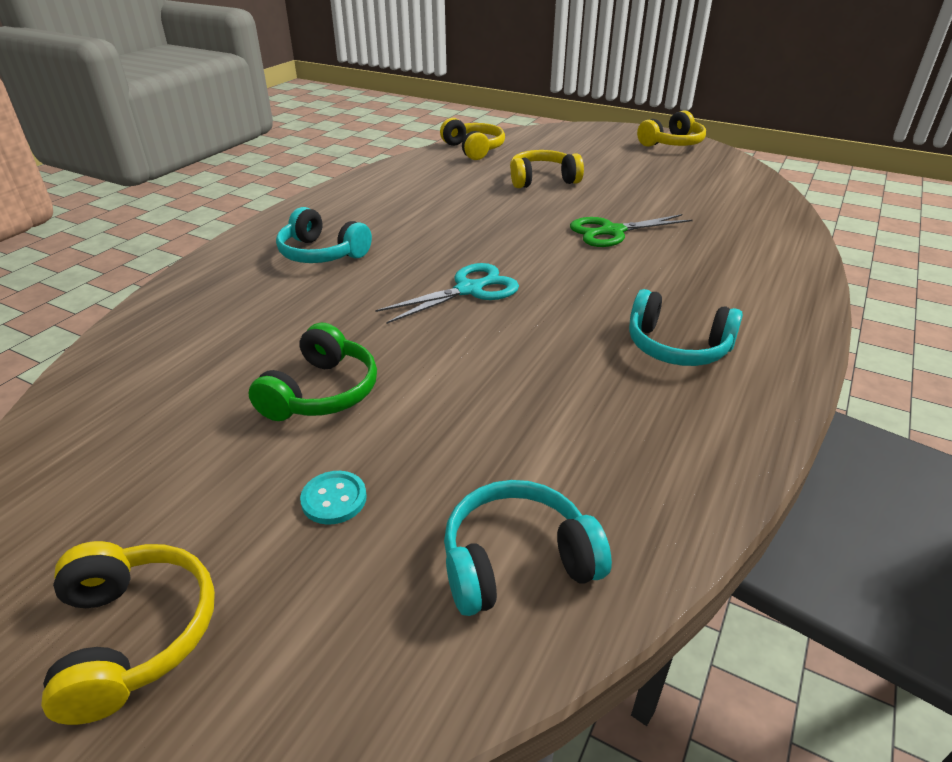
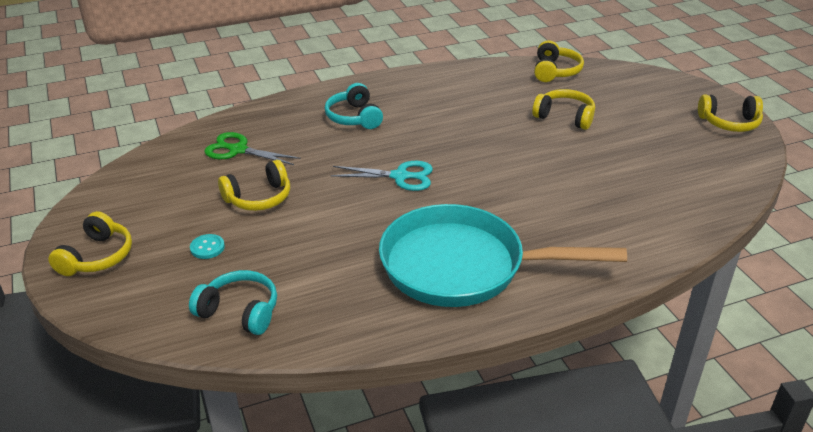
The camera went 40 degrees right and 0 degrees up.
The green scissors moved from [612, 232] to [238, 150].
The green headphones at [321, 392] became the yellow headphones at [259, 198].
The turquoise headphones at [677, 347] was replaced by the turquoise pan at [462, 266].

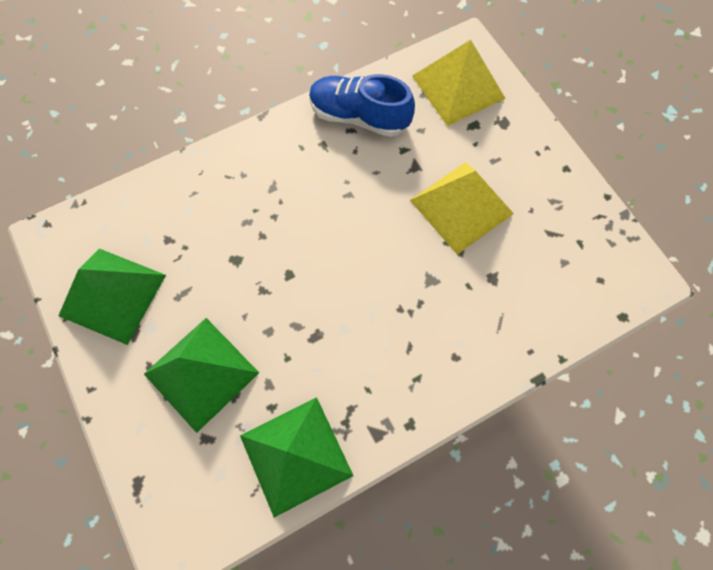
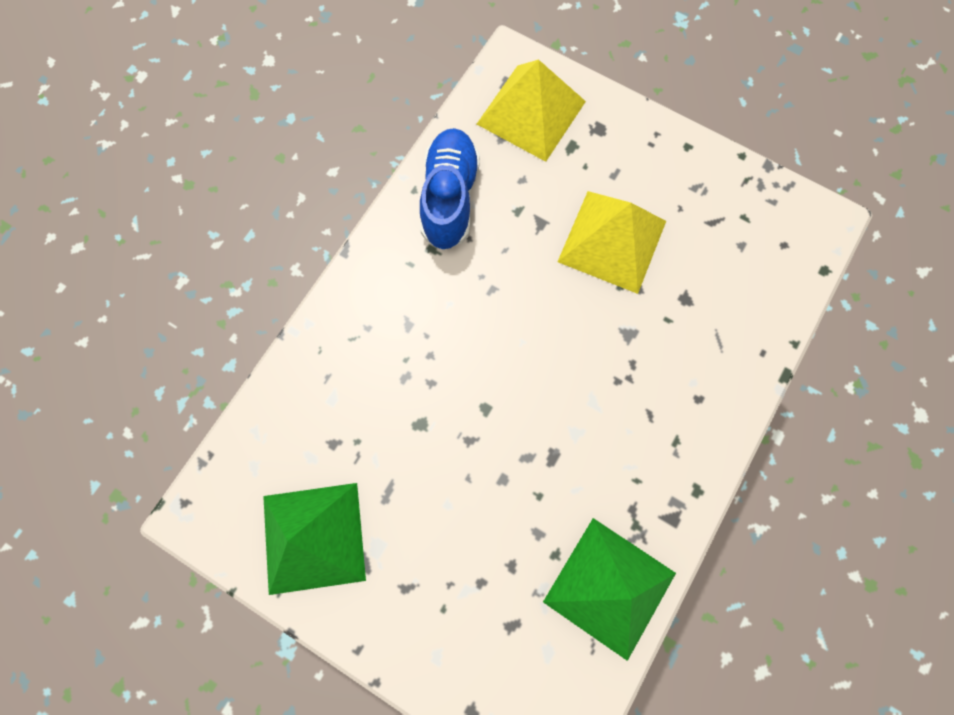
The camera went 30 degrees left and 5 degrees up.
The blue shoe at [359, 116] turned 105 degrees clockwise.
The green pyramid at [201, 373] disappeared.

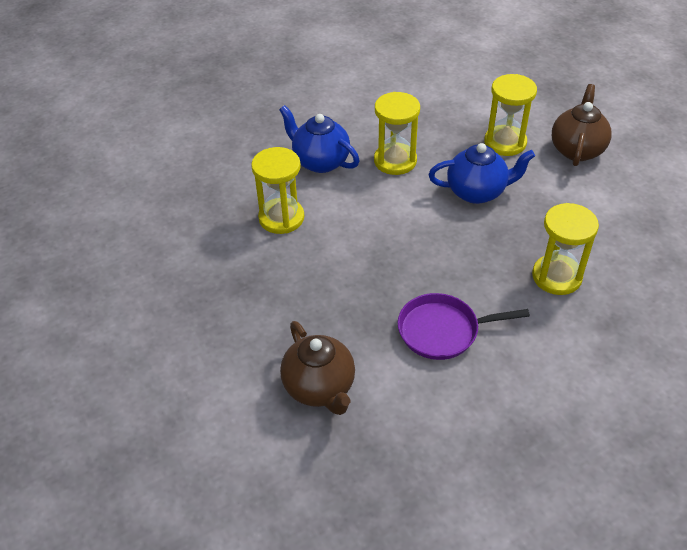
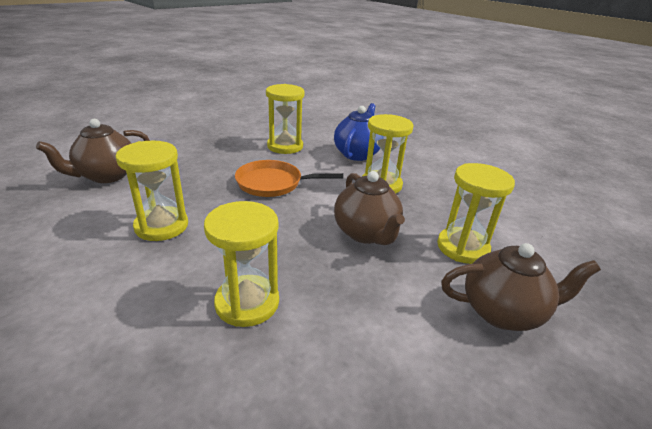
The camera went 70 degrees right and 15 degrees down.
The purple pan at [442, 331] was replaced by the yellow hourglass at [161, 226].
The orange pan at [272, 183] appeared.
The blue teapot at [477, 192] became the brown teapot at [366, 233].

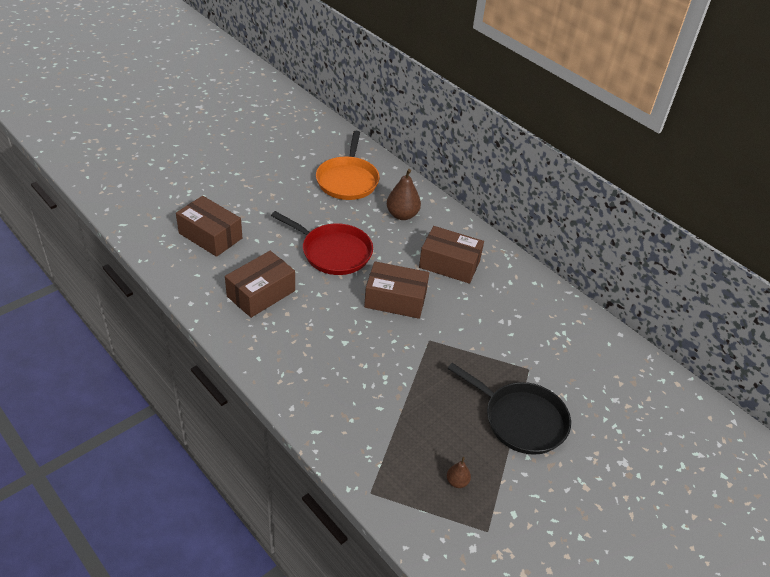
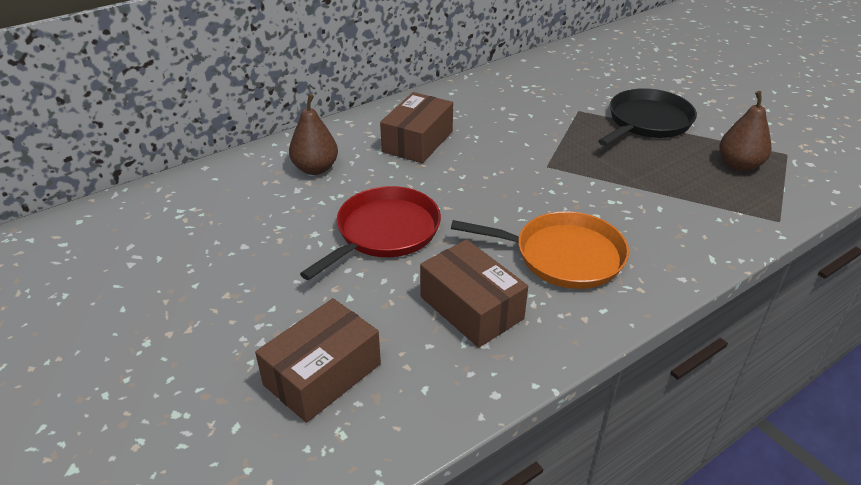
The camera went 80 degrees left and 5 degrees down.
The orange pan moved from [348, 180] to [563, 256].
The brown pear at [457, 481] changed to 1.92 times the size.
The brown box at [395, 299] disappeared.

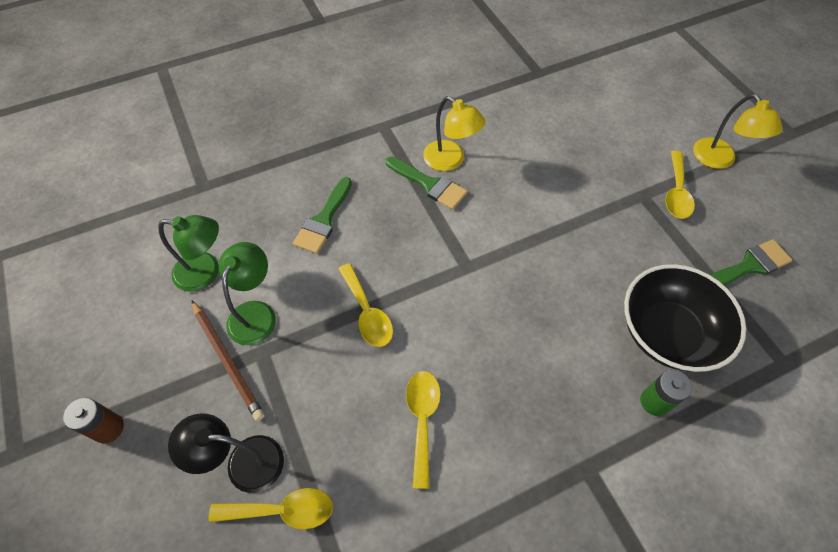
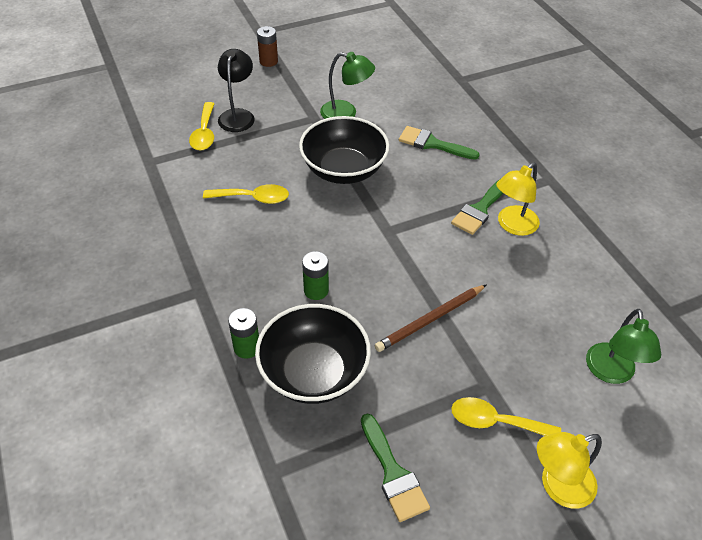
The camera went 90 degrees right and 10 degrees down.
The yellow spoon at [367, 313] was replaced by the black bowl at [344, 169].
The green battery at [316, 290] appeared.
The brown pencil moved from [227, 360] to [430, 320].
The green lamp moved from [206, 272] to [611, 373].

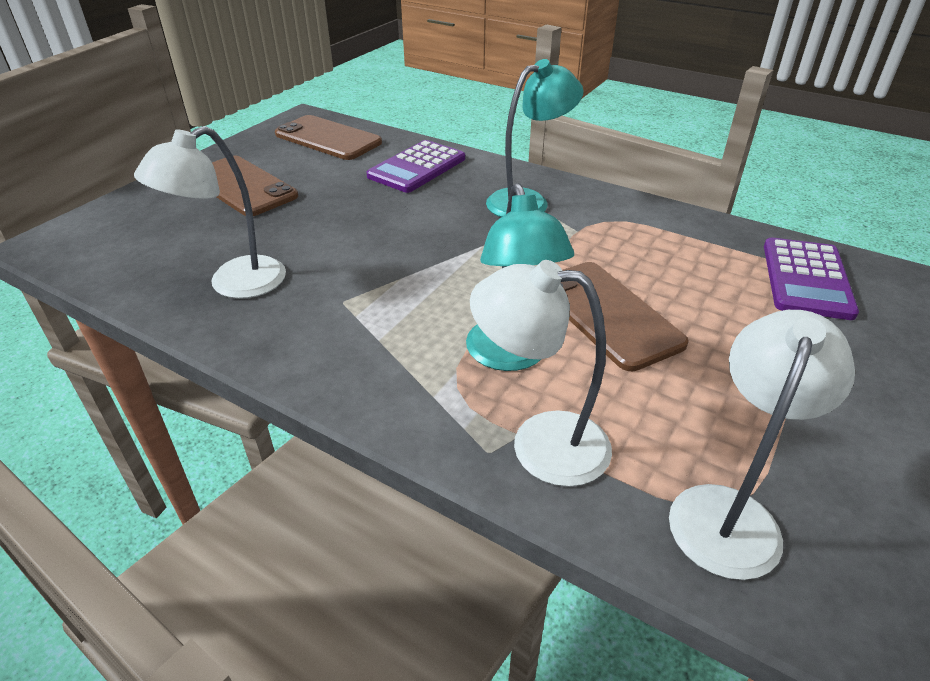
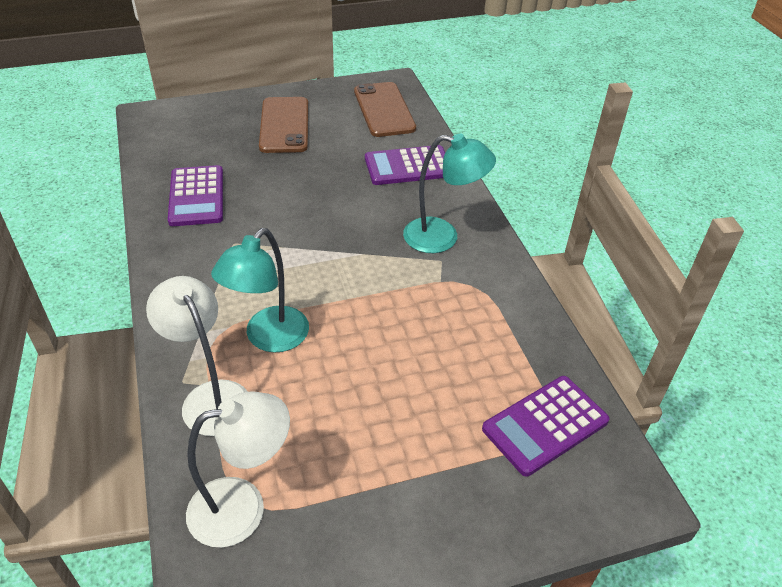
The camera went 40 degrees right and 5 degrees up.
The white lamp at [234, 284] was replaced by the purple calculator at [197, 196].
The brown phone at [607, 314] disappeared.

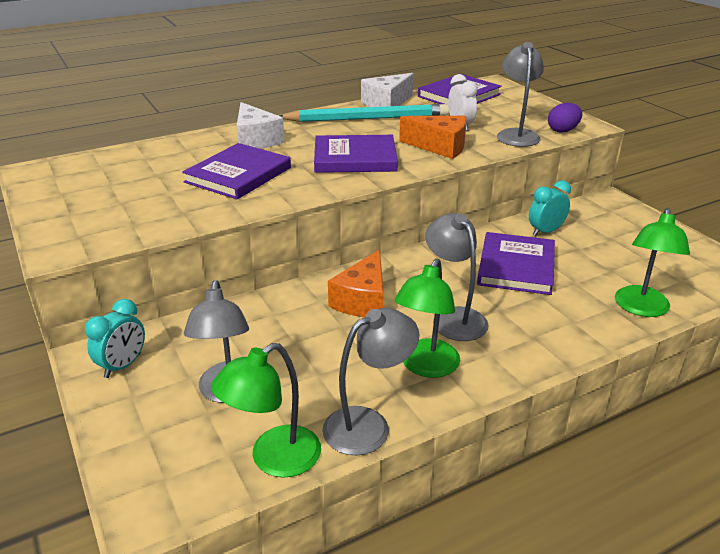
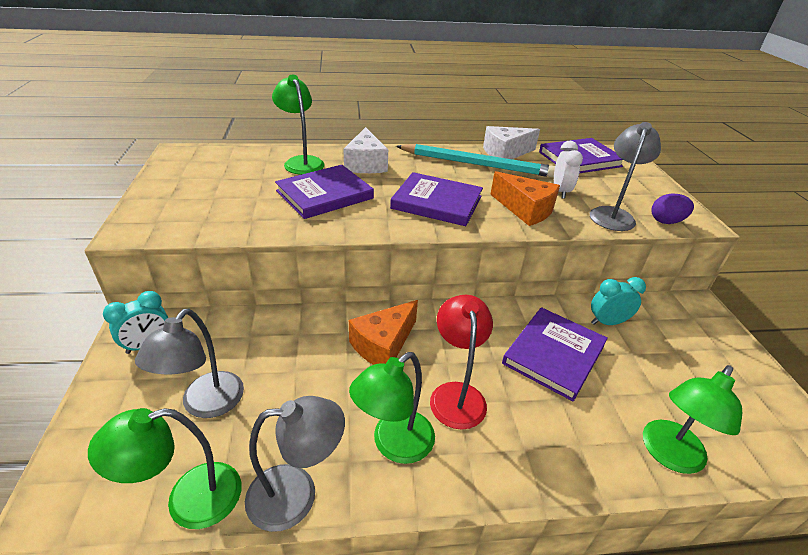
The camera went 20 degrees right and 5 degrees up.
The green lamp at [301, 162] appeared.
The grey lamp at [454, 317] became the red lamp at [456, 394].

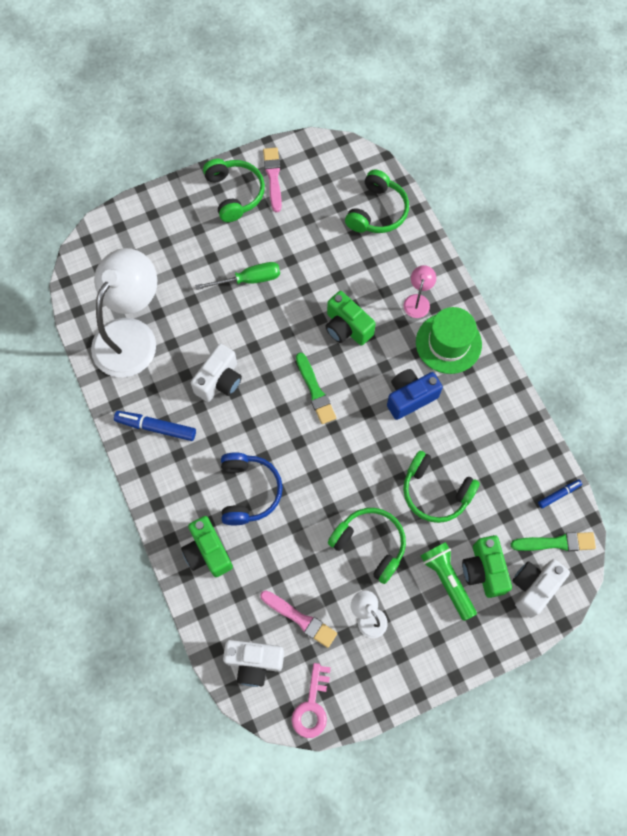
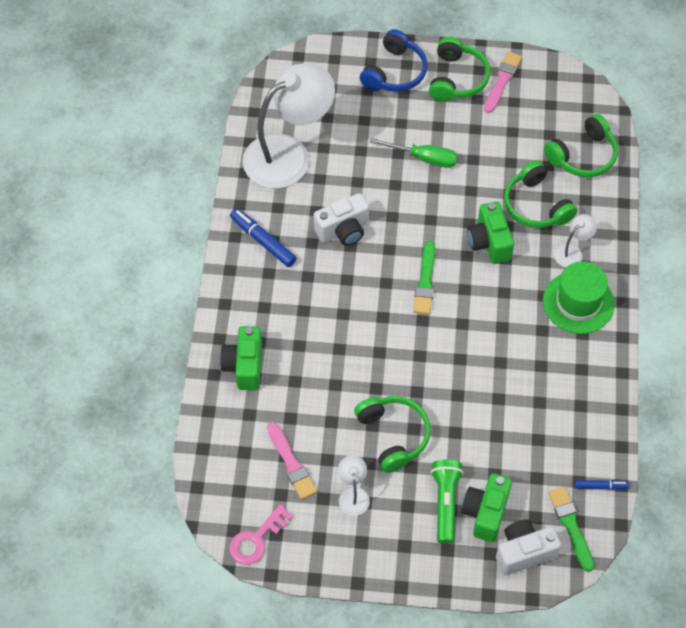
The camera went 30 degrees right and 10 degrees down.
The blue headphones moved from [249, 491] to [395, 72].
The green headphones moved from [435, 492] to [535, 205].
The green brush at [556, 543] turned 135 degrees counterclockwise.
The pink lamp at [418, 301] became the white lamp at [572, 251].
The white camera at [254, 662] disappeared.
The blue camera at [410, 397] disappeared.

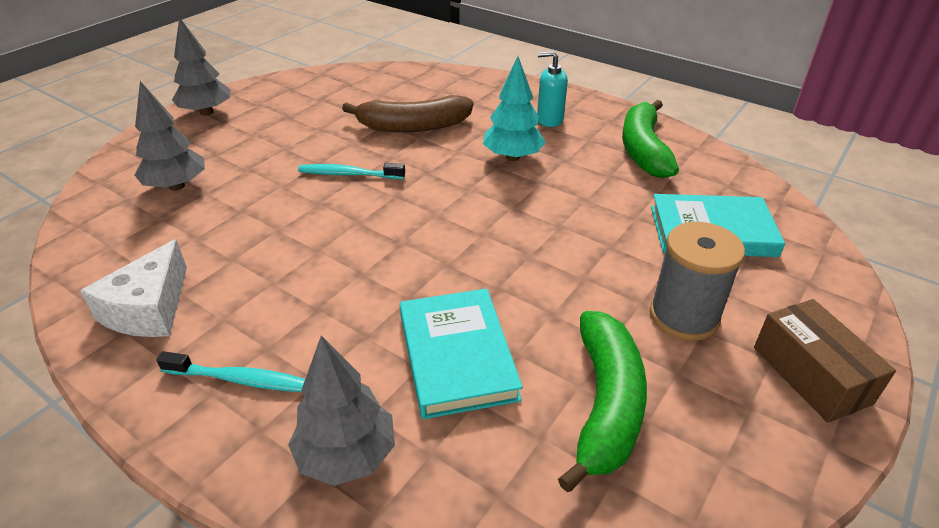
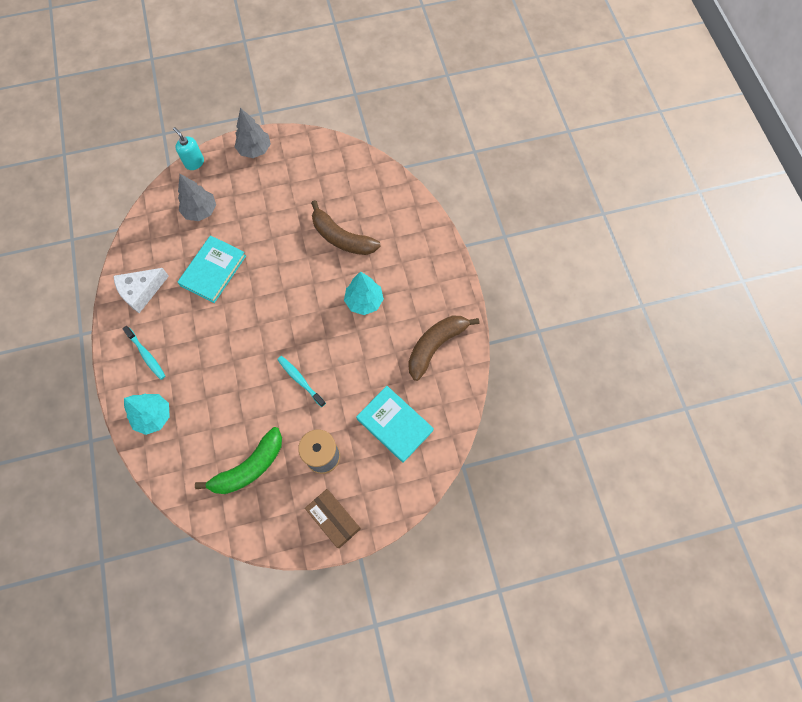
The camera went 40 degrees right and 30 degrees up.
The grey tree at [347, 455] became the turquoise tree at [153, 416].
The turquoise soap dispenser moved from [549, 120] to [194, 163].
The turquoise book moved from [457, 356] to [213, 270].
The turquoise toothbrush moved from [349, 174] to [300, 380].
The brown box at [811, 374] turned 60 degrees counterclockwise.
The green banana at [643, 150] became the brown banana at [435, 346].

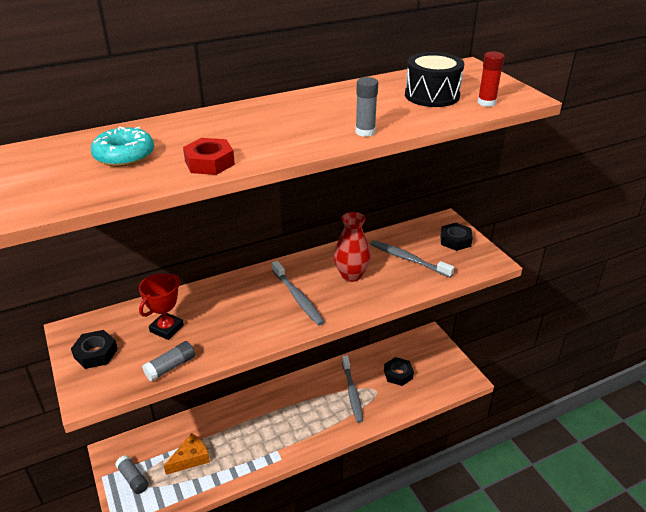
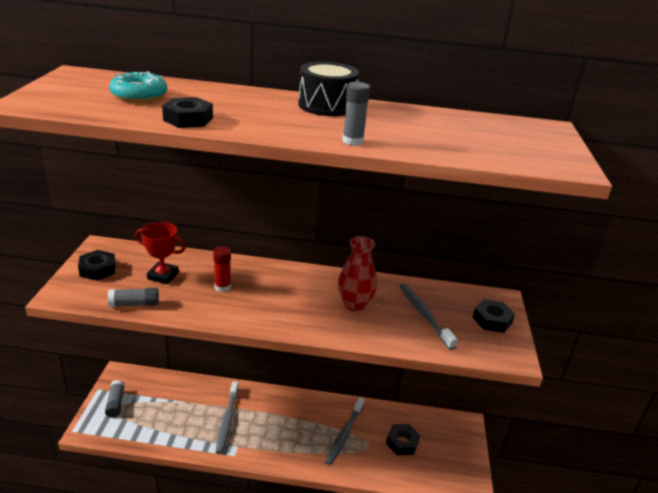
The camera went 30 degrees right and 5 degrees down.
The red trophy at [166, 328] turned 45 degrees clockwise.
The red nut at [209, 163] became the black nut at [188, 119].
The red glue stick moved from [486, 103] to [222, 287].
The grey toothbrush moved from [297, 297] to [227, 421].
The black drum moved from [432, 95] to [326, 106].
The orange cheese at [190, 458] disappeared.

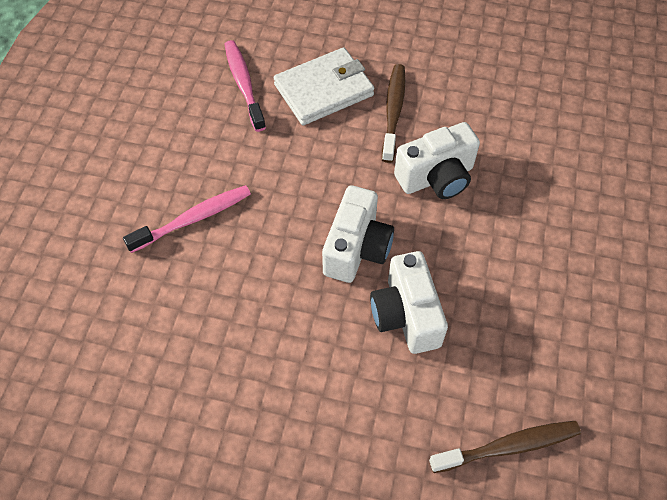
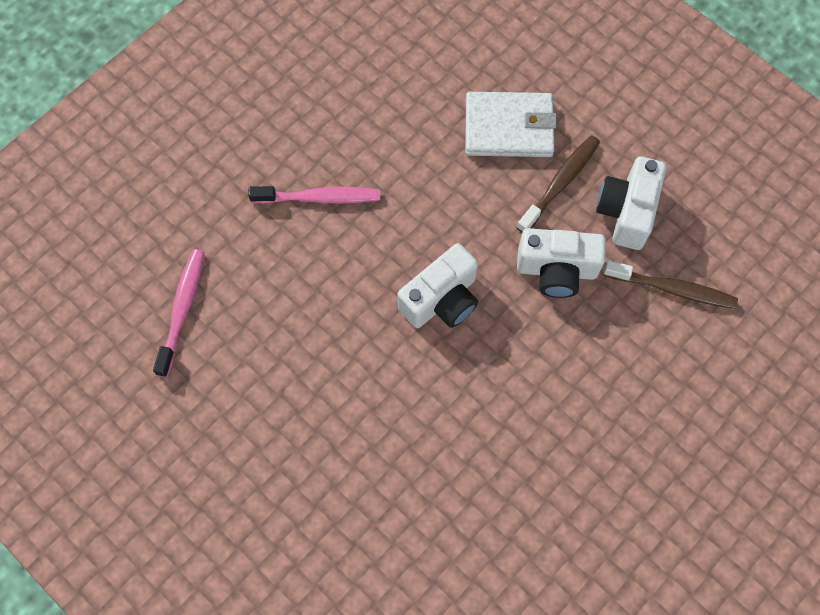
The camera went 30 degrees right and 10 degrees up.
The pink toothbrush moved from [244, 84] to [182, 309].
The white camera moved from [406, 315] to [626, 212].
The brown toothbrush moved from [508, 446] to [672, 289].

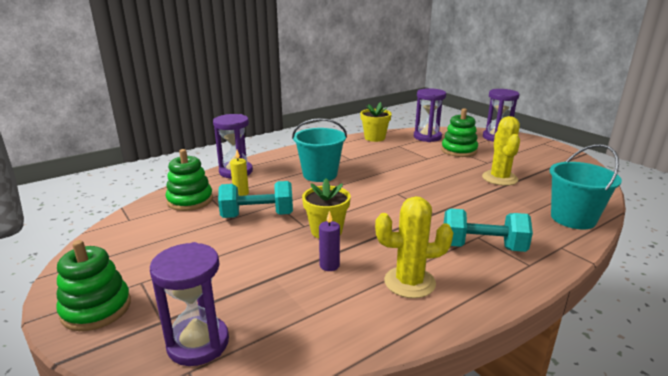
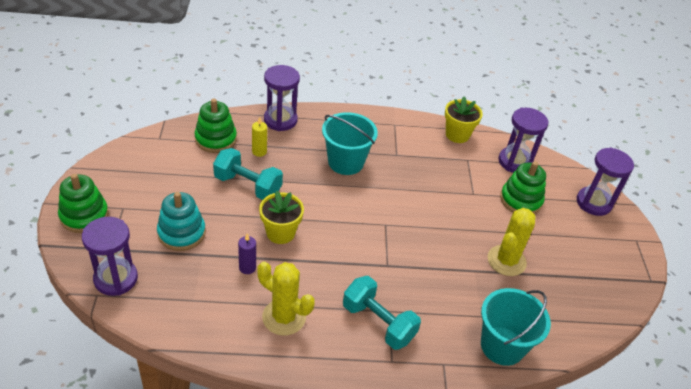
The camera went 30 degrees right and 20 degrees up.
The turquoise stacking toy at [181, 233] appeared.

